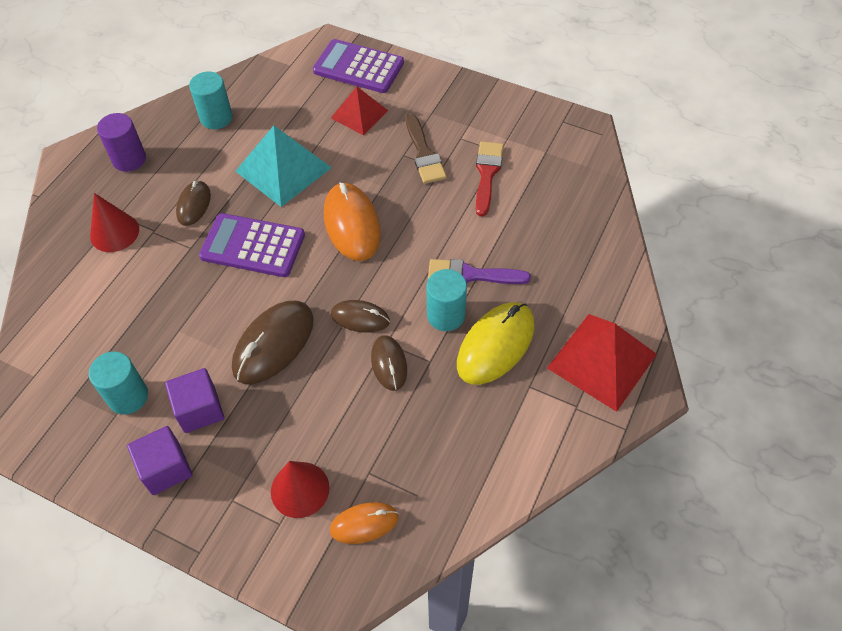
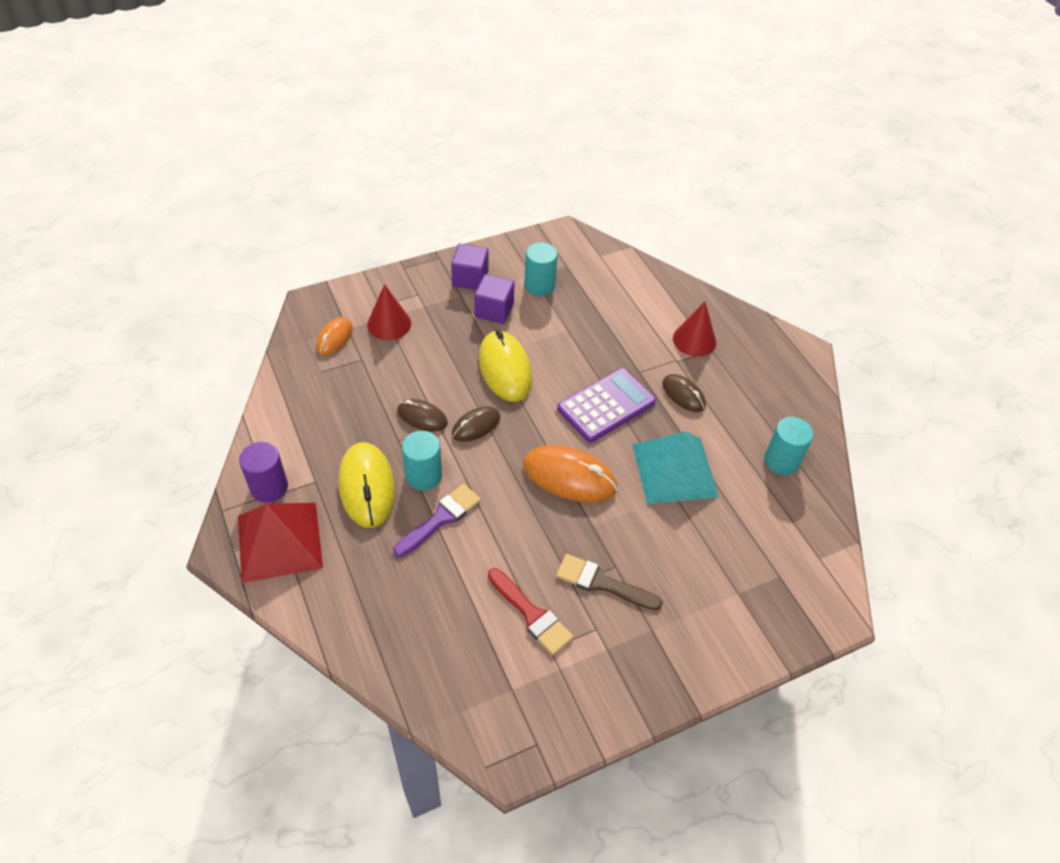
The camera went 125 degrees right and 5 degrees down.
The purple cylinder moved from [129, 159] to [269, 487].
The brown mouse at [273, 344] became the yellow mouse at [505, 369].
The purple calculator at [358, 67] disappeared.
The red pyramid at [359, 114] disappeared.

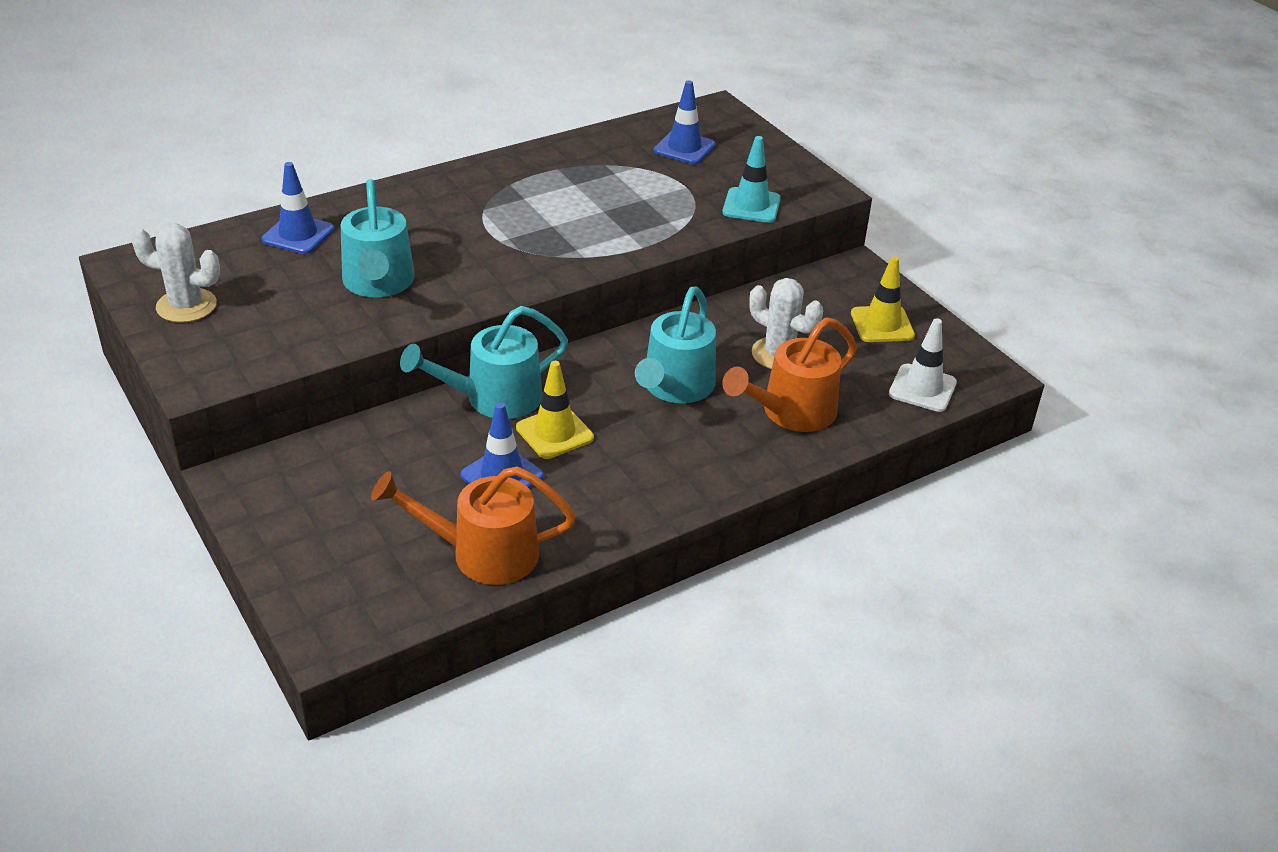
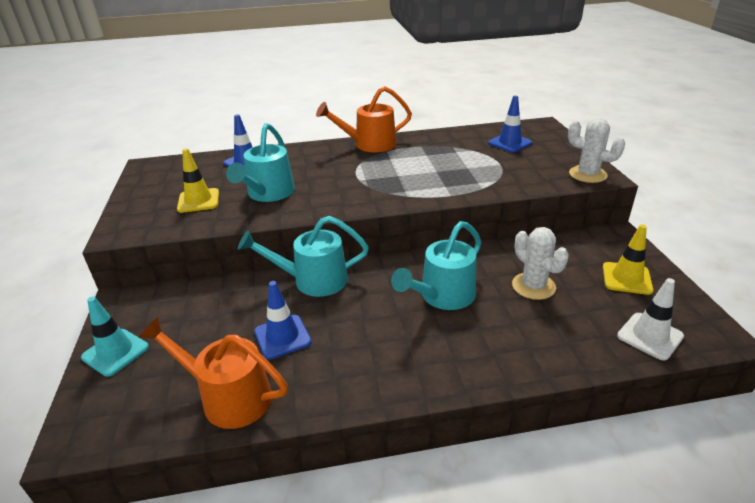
The camera went 25 degrees right and 5 degrees down.
The turquoise traffic cone moved from [751, 206] to [115, 352].
The yellow traffic cone moved from [554, 433] to [198, 201].
The orange watering can moved from [791, 413] to [369, 145].
The white cactus moved from [186, 306] to [587, 174].

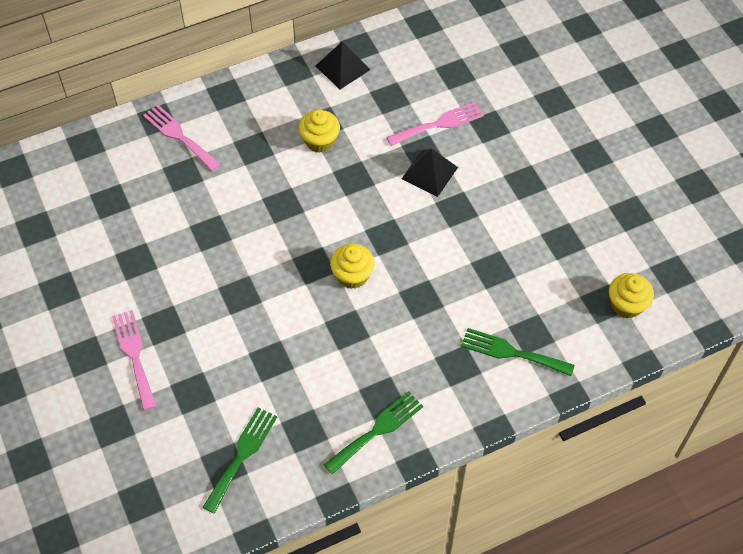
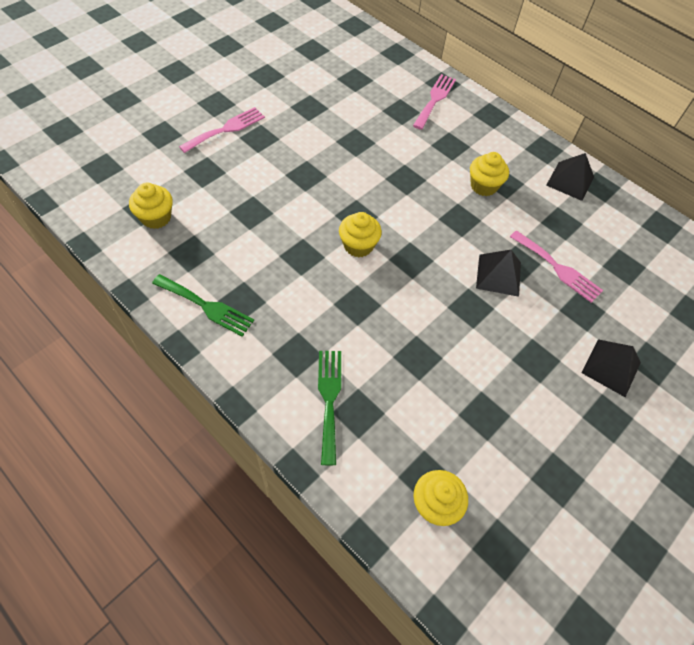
The camera went 65 degrees right and 0 degrees up.
The green fork at [242, 455] was replaced by the yellow cupcake at [156, 217].
The black pyramid at [611, 367] appeared.

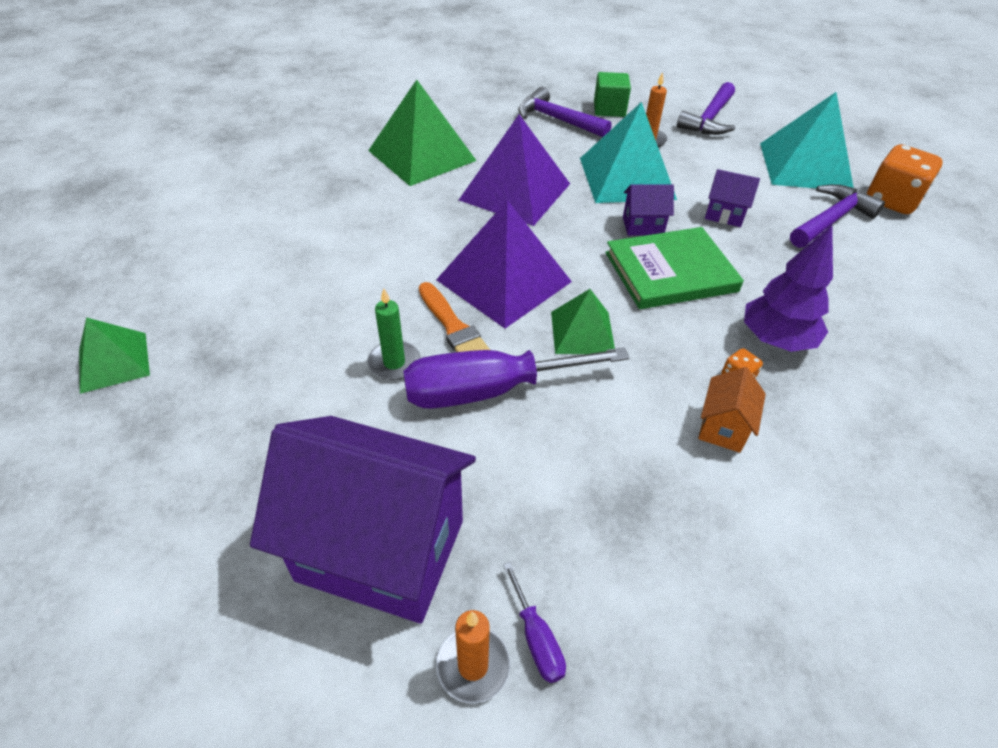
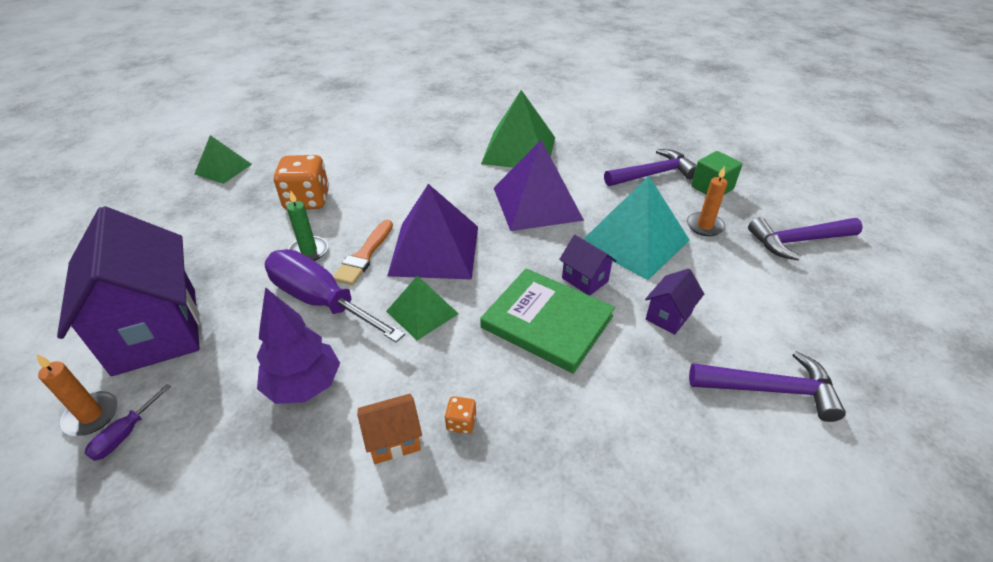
The camera went 50 degrees right and 5 degrees down.
The purple tree moved from [775, 340] to [304, 385].
The orange dice moved from [891, 201] to [307, 200].
The purple hammer at [557, 120] turned 75 degrees clockwise.
The purple house at [724, 215] turned 60 degrees clockwise.
The turquoise pyramid at [804, 166] disappeared.

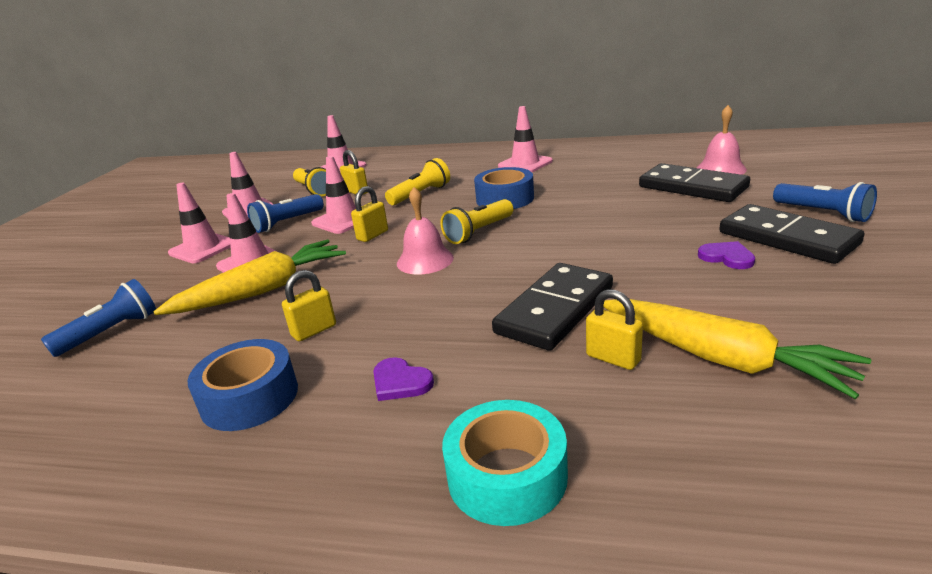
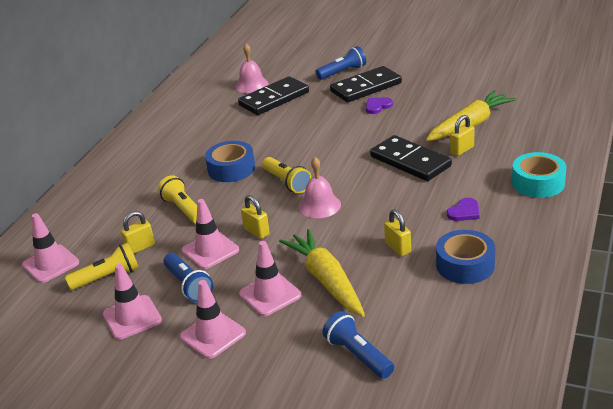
The camera went 80 degrees left and 5 degrees up.
The pink traffic cone at [525, 164] disappeared.

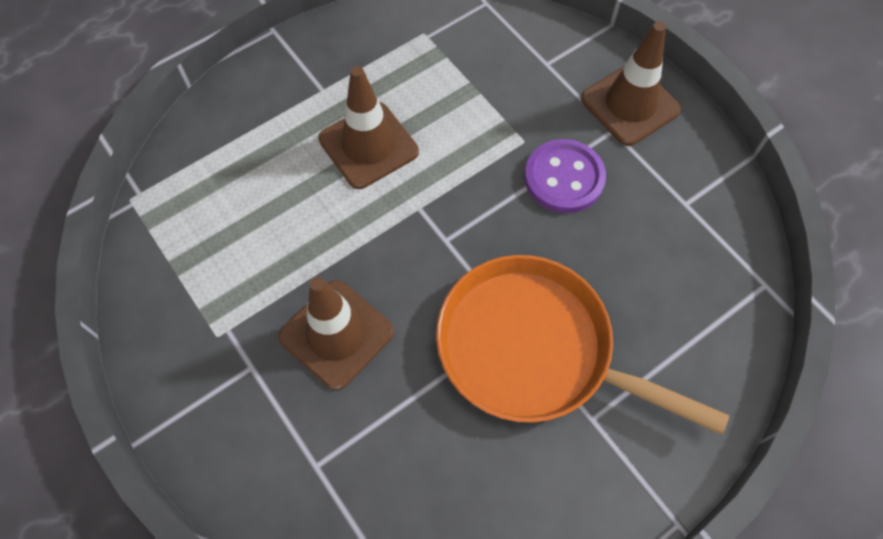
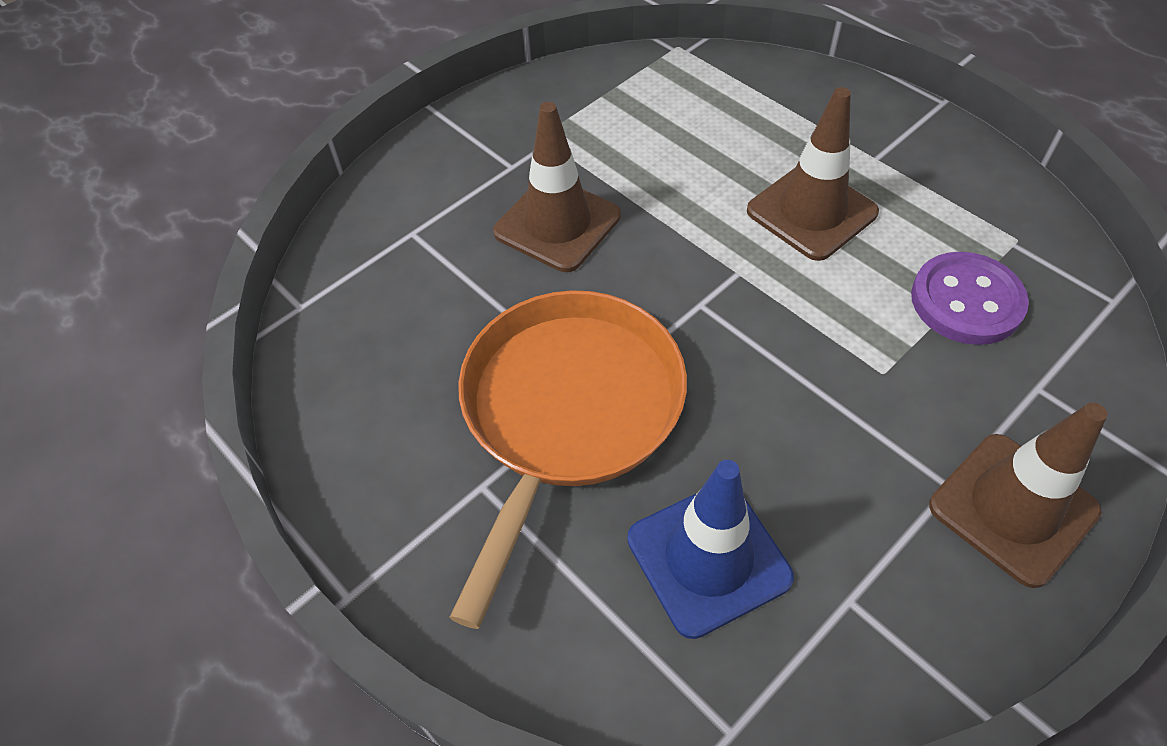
The camera went 85 degrees right and 10 degrees down.
The blue traffic cone at [708, 558] appeared.
The purple button moved from [564, 178] to [966, 301].

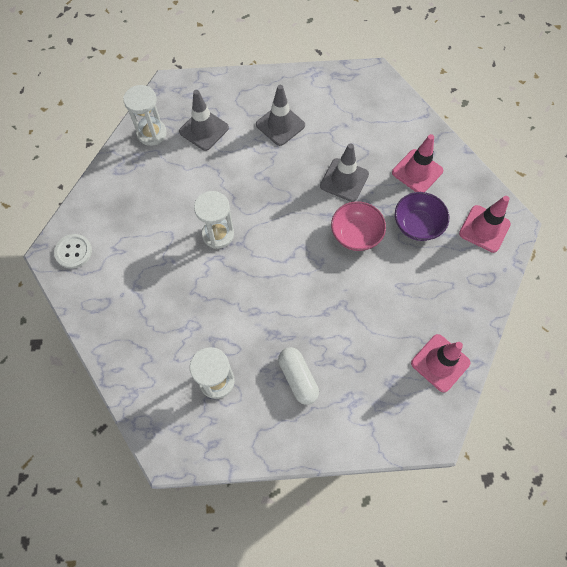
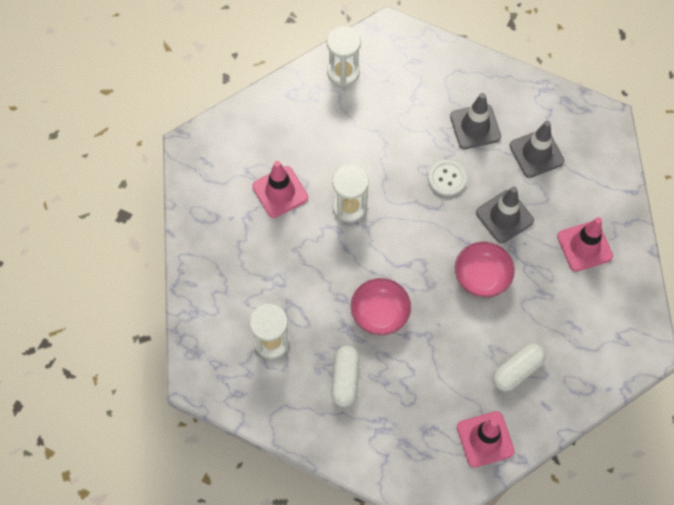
The camera went 30 degrees right and 0 degrees up.
The pink traffic cone moved from [484, 229] to [280, 192].
The pink bowl at [380, 313] appeared.
The white button moved from [73, 252] to [447, 179].
The white capsule at [517, 370] appeared.
The grey traffic cone moved from [204, 130] to [536, 153].
The purple bowl at [417, 225] disappeared.

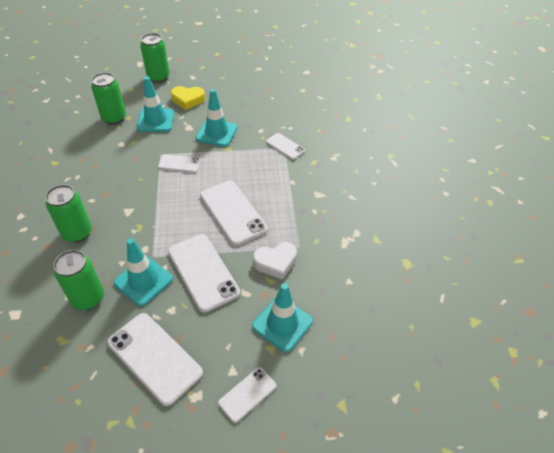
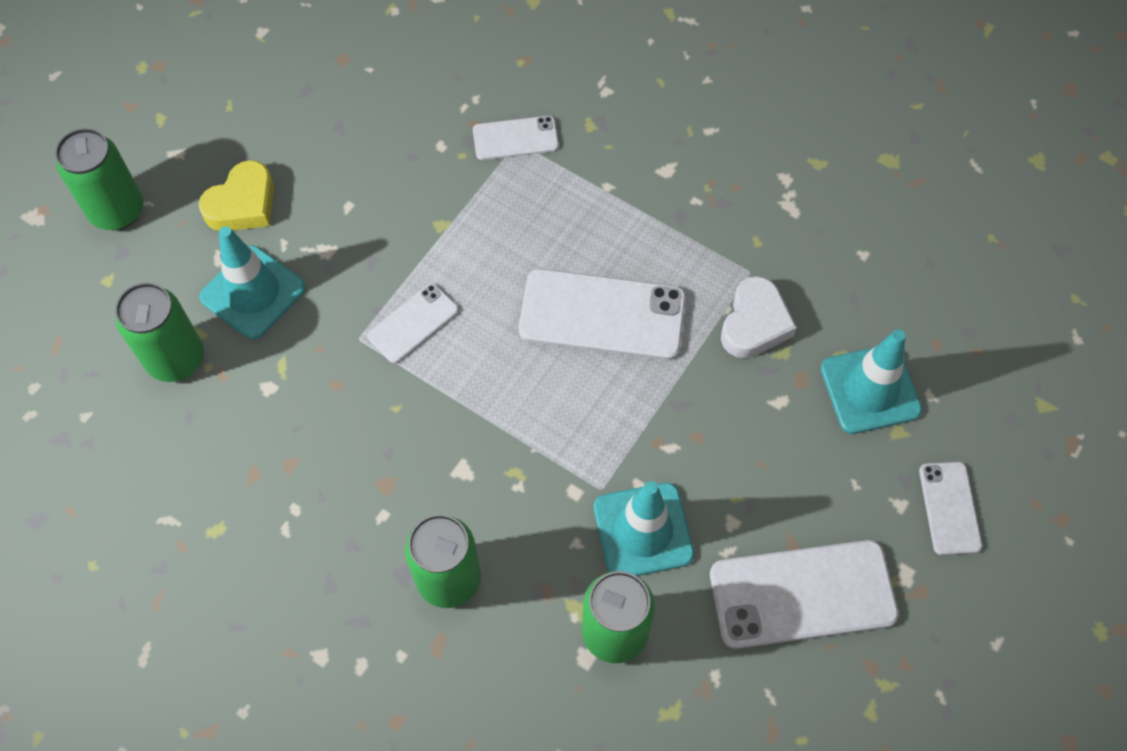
The camera went 50 degrees left and 15 degrees up.
The white phone at [203, 272] disappeared.
The turquoise traffic cone at [216, 133] disappeared.

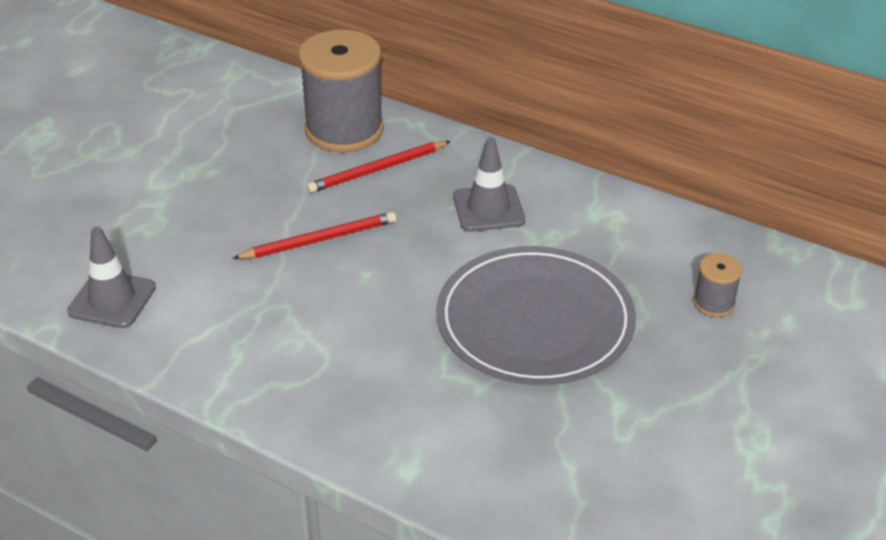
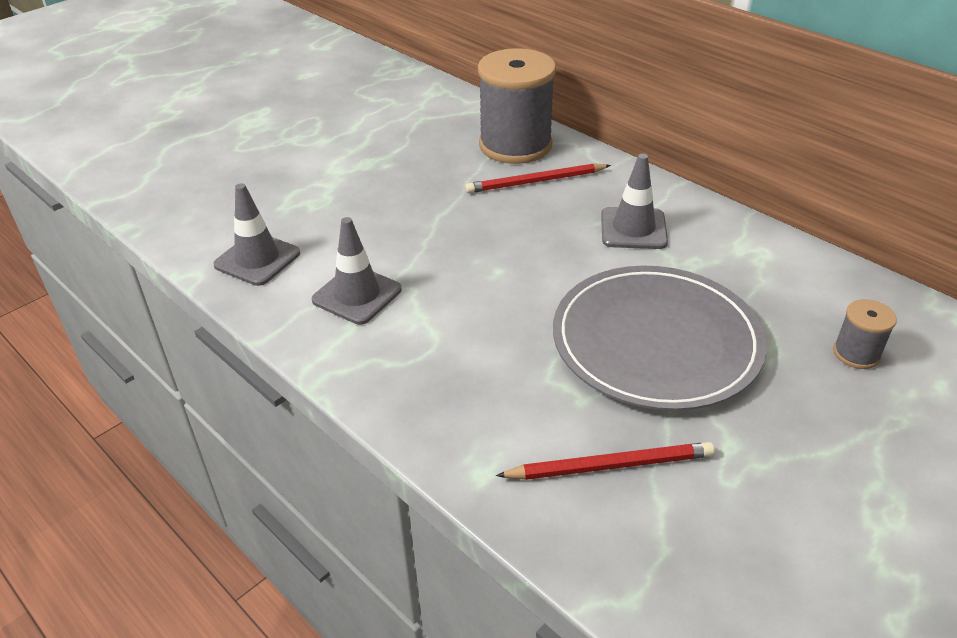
The camera went 15 degrees right and 0 degrees up.
The grey traffic cone at [357, 295] appeared.
The red pencil moved from [318, 240] to [609, 465].

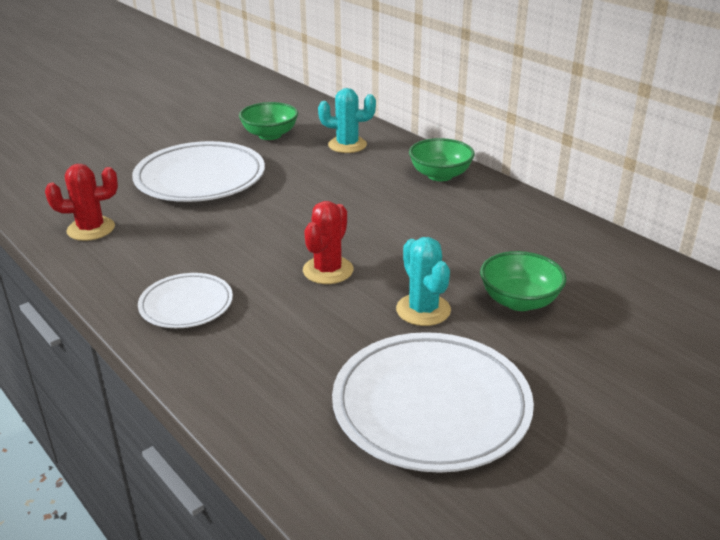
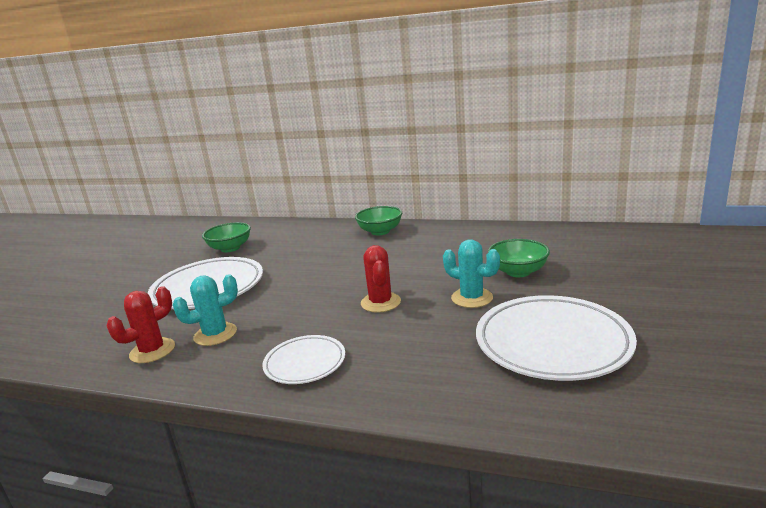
The camera went 30 degrees left and 10 degrees down.
The turquoise cactus moved from [347, 145] to [215, 334].

